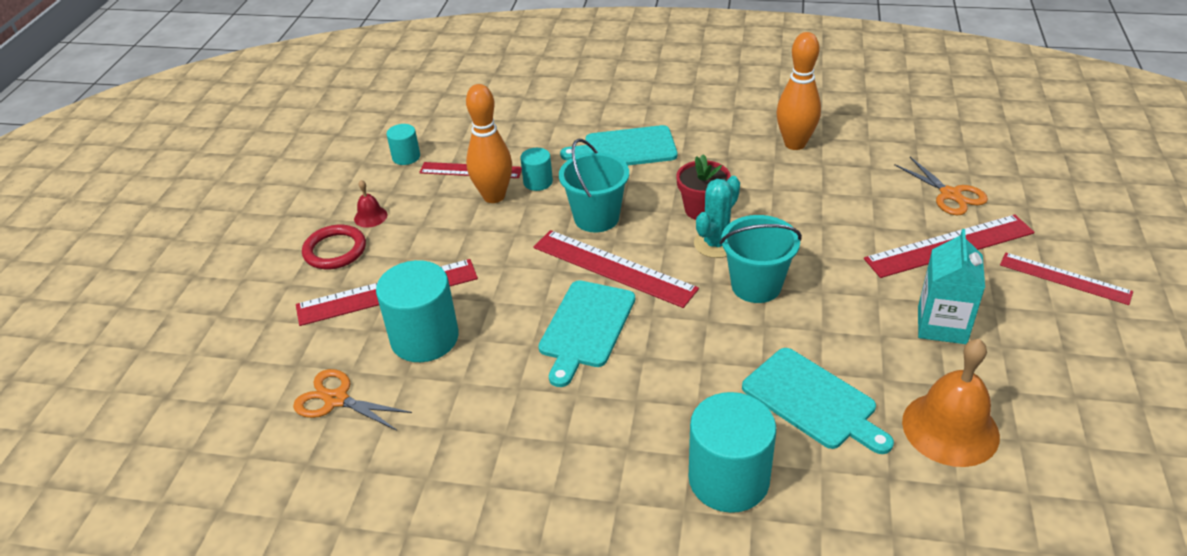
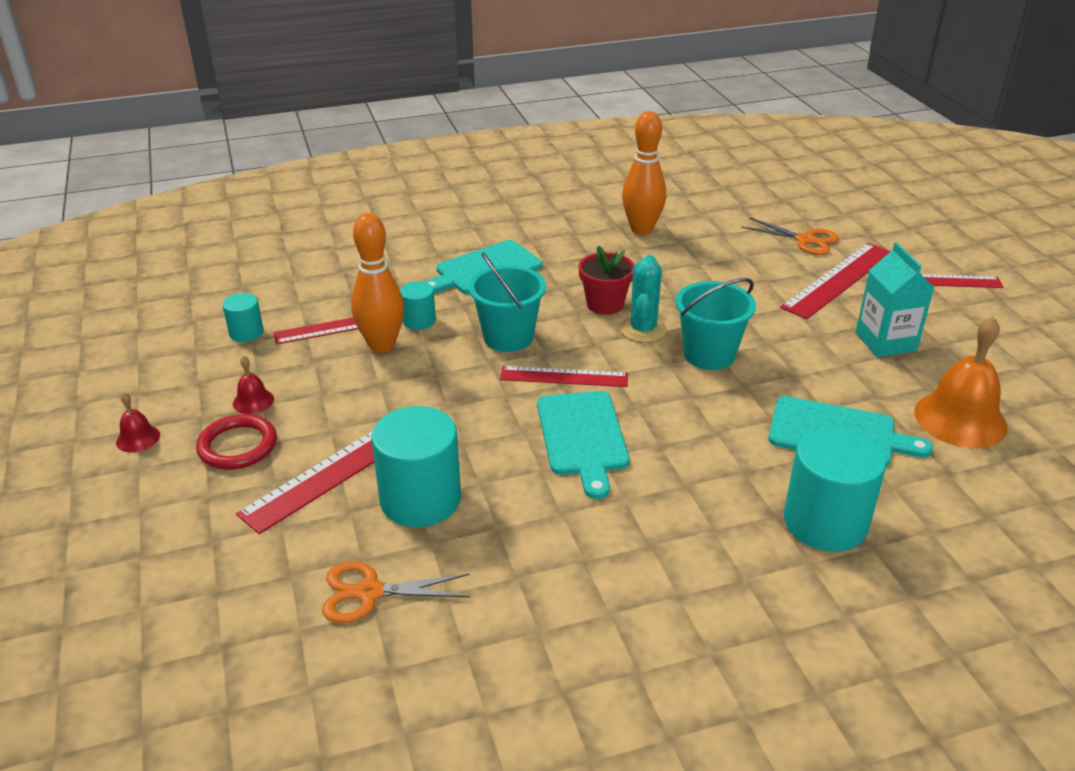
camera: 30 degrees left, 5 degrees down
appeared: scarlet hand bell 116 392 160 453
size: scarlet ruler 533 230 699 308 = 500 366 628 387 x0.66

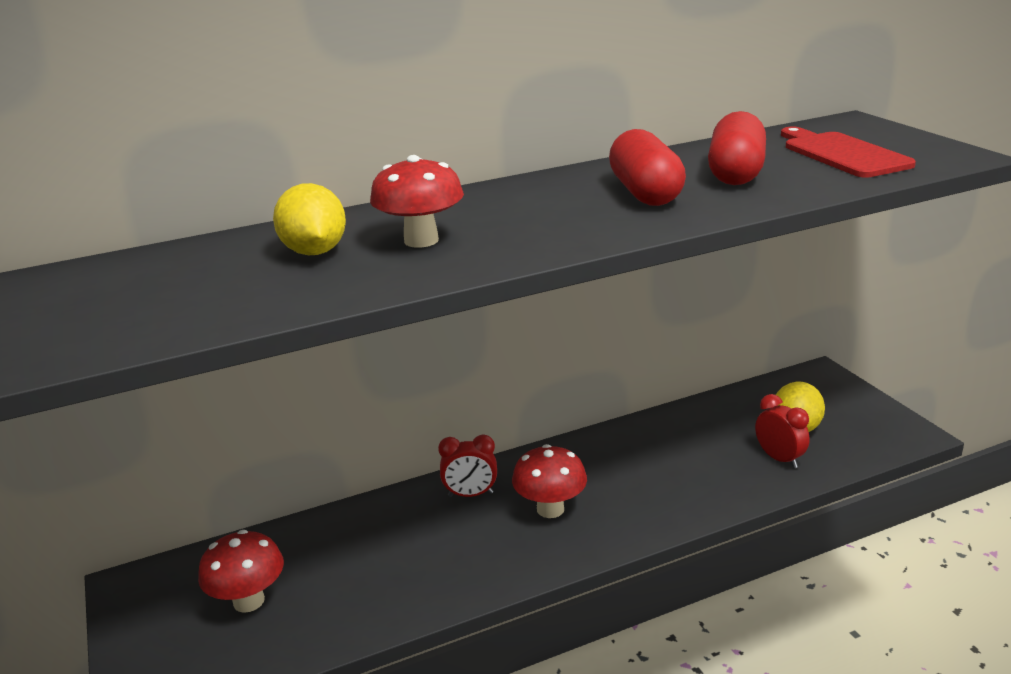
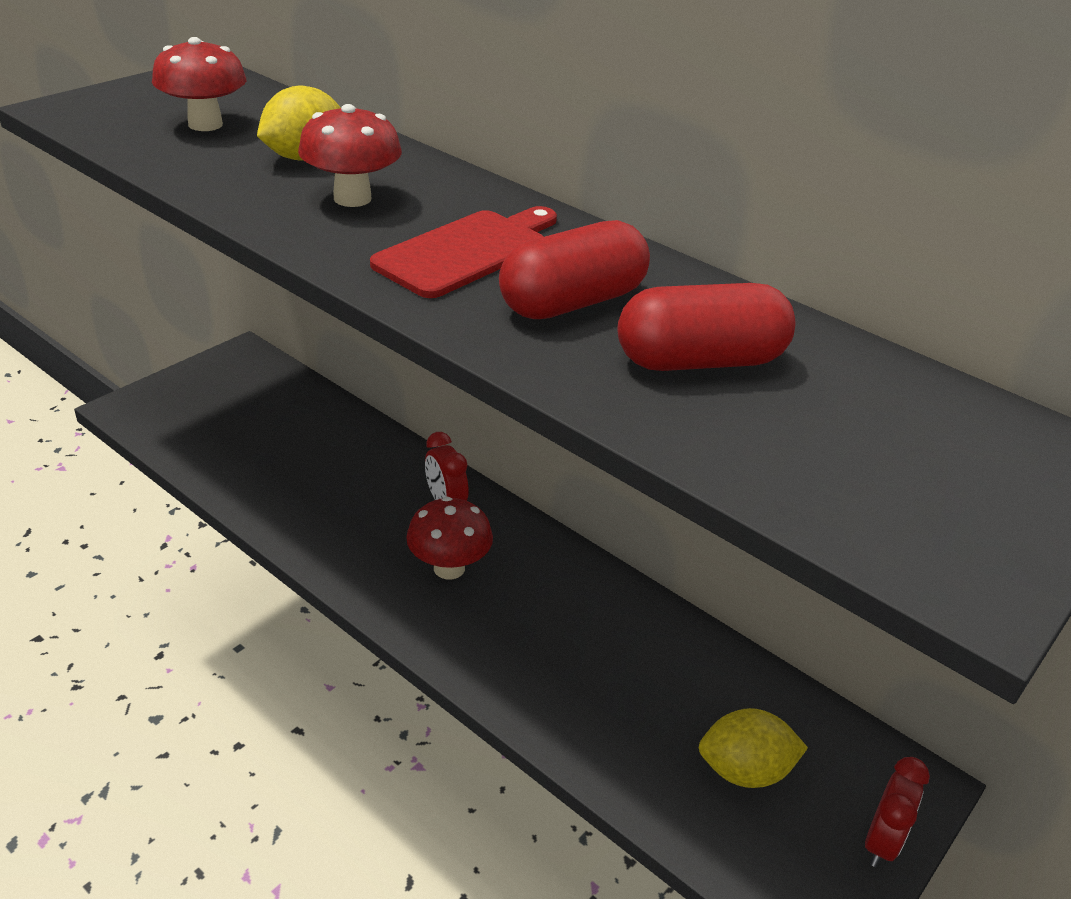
camera: 60 degrees right, 10 degrees up
relocated: scarlet mushroom 198 530 284 613 to 152 37 246 131; scarlet alarm clock 755 394 810 468 to 865 757 930 867; scarlet cutting board 781 127 916 178 to 370 206 557 298

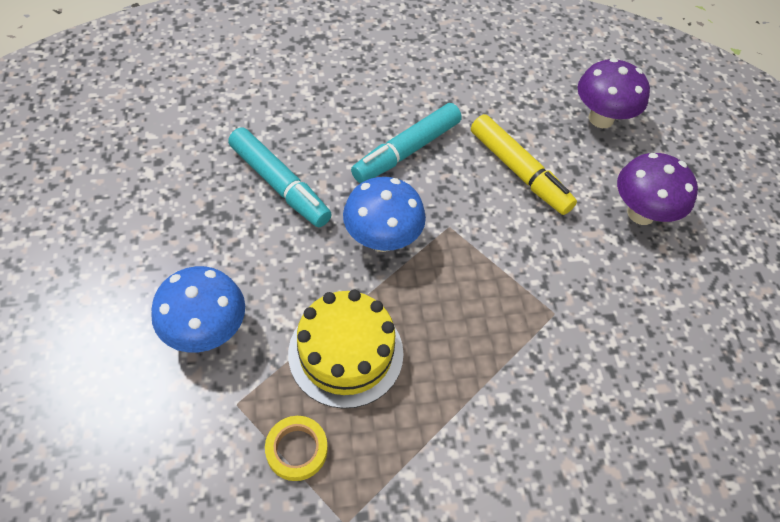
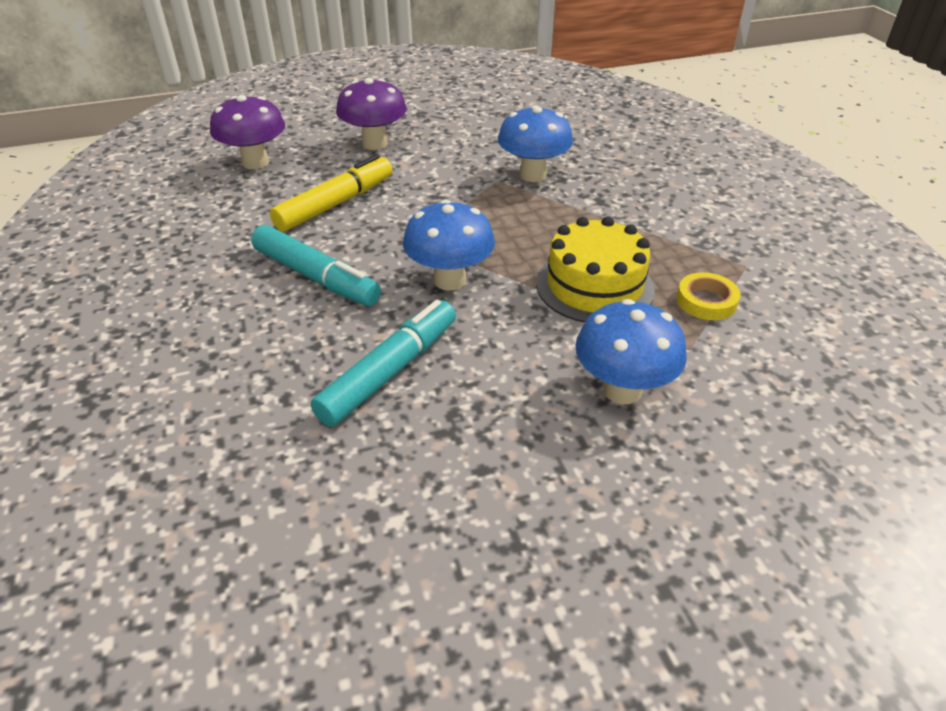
camera: 95 degrees left, 15 degrees down
appeared: royal blue mushroom 498 105 573 182

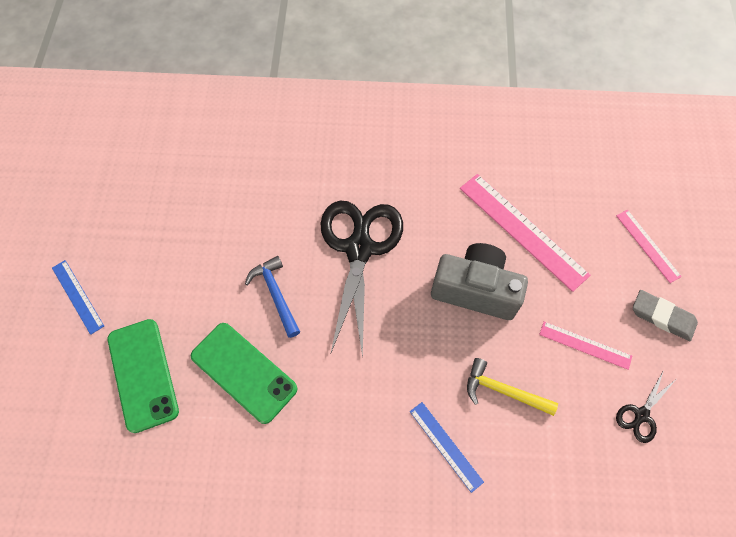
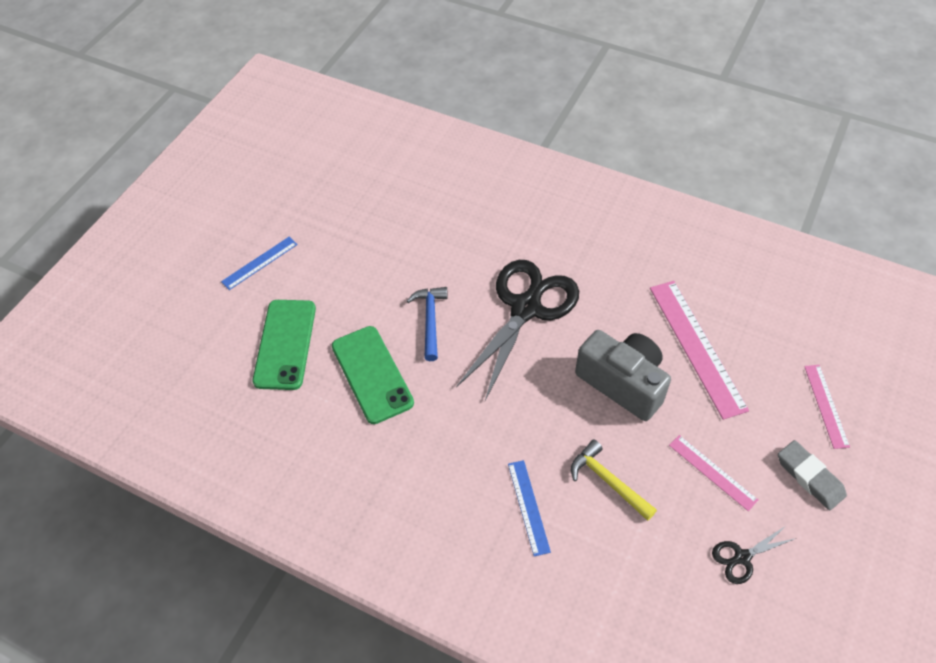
camera: 25 degrees right, 10 degrees down
spun: royal blue ruler 52 260 104 335 = 221 237 298 290 60 degrees clockwise

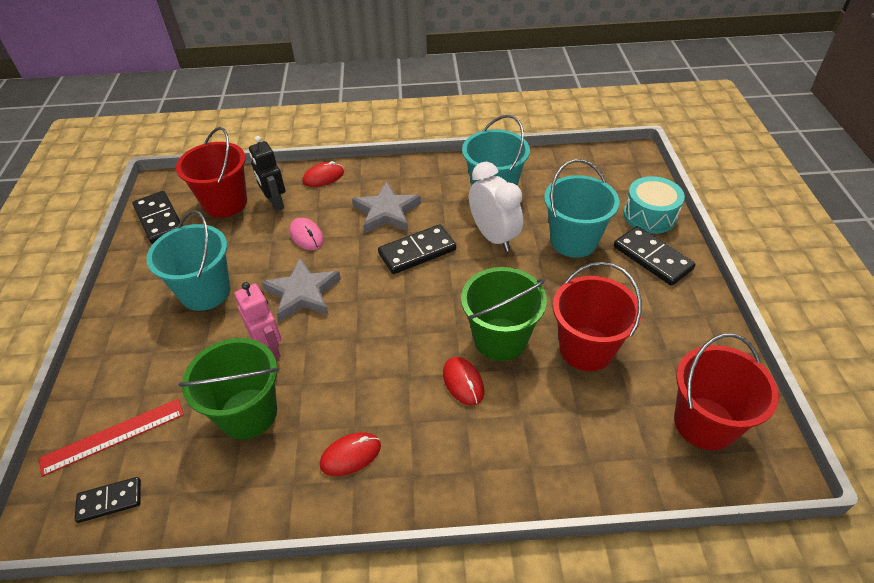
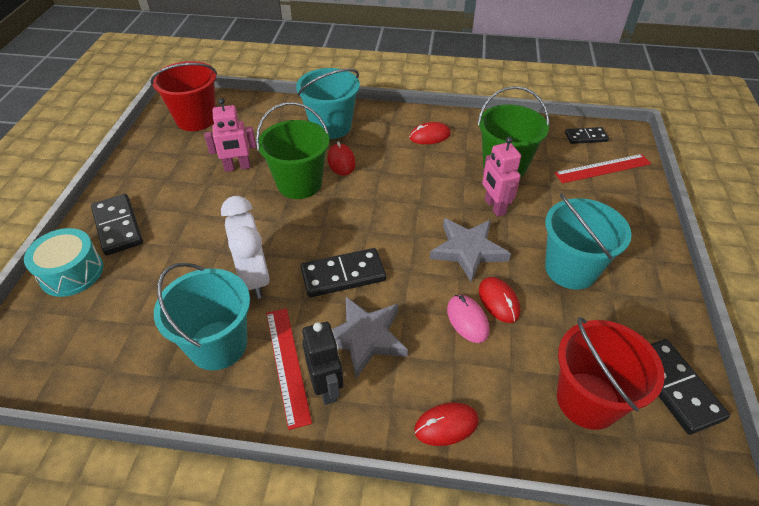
camera: 170 degrees left, 0 degrees up
appeared: scarlet ruler 266 308 312 430; scarlet PC mouse 479 277 520 323
relocated: ebony robot figure 249 136 285 211 to 302 322 343 405; aqua pail 544 159 619 258 to 296 68 360 139
exchanged: scarlet pail 553 262 642 371 to rosy robot figure 204 98 256 172

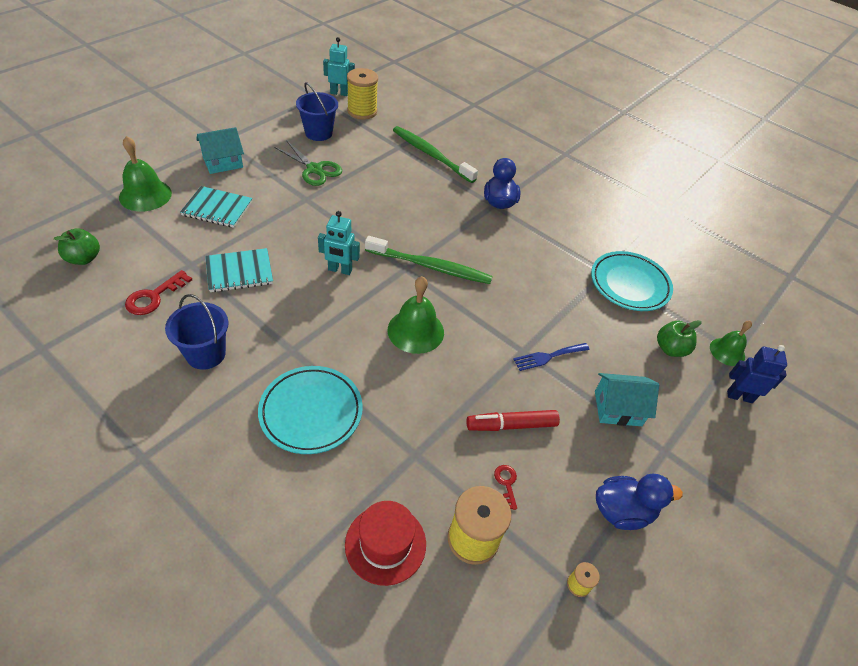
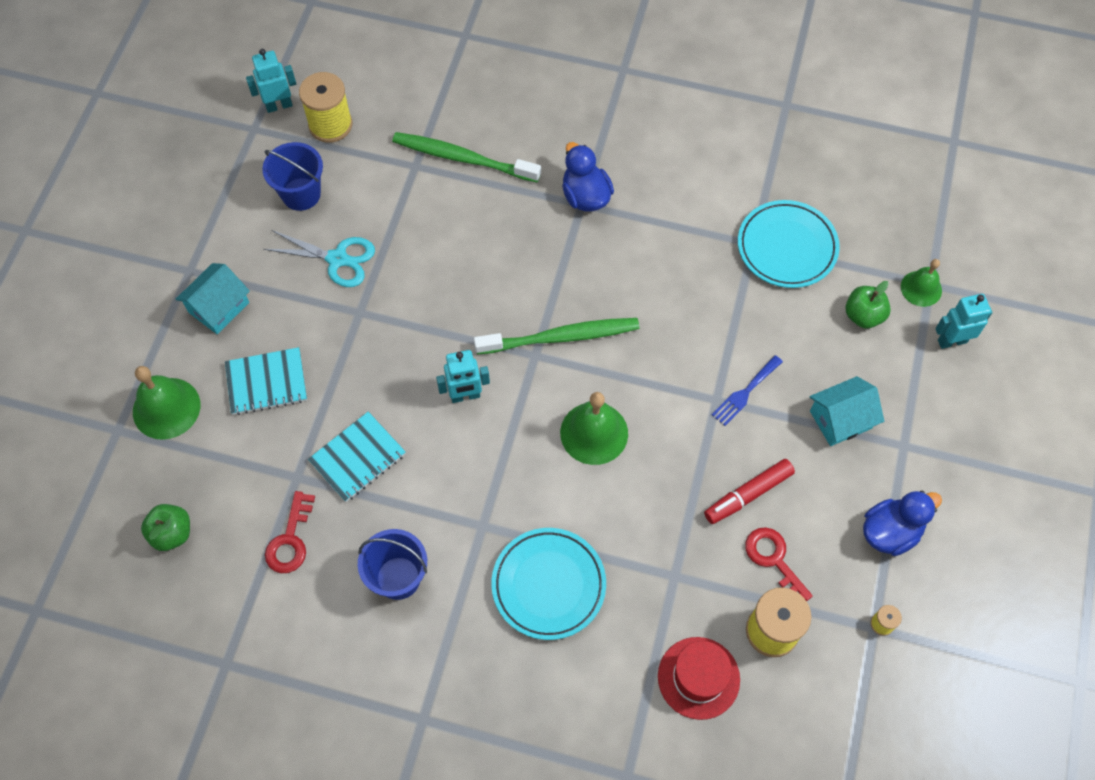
camera: 20 degrees left, 15 degrees up
colour: leaf-green shears 274 140 342 186 to aqua shears 263 230 375 287; royal blue robot figure 727 345 787 403 to aqua robot figure 935 294 993 349
size: scarlet latchkey 494 465 517 510 = 745 527 813 601 x1.71

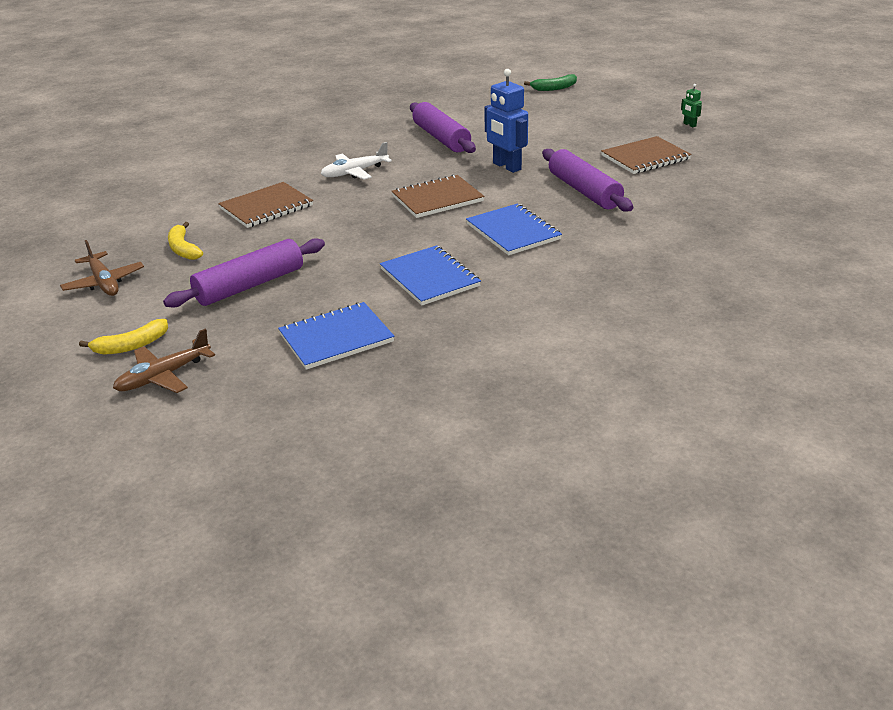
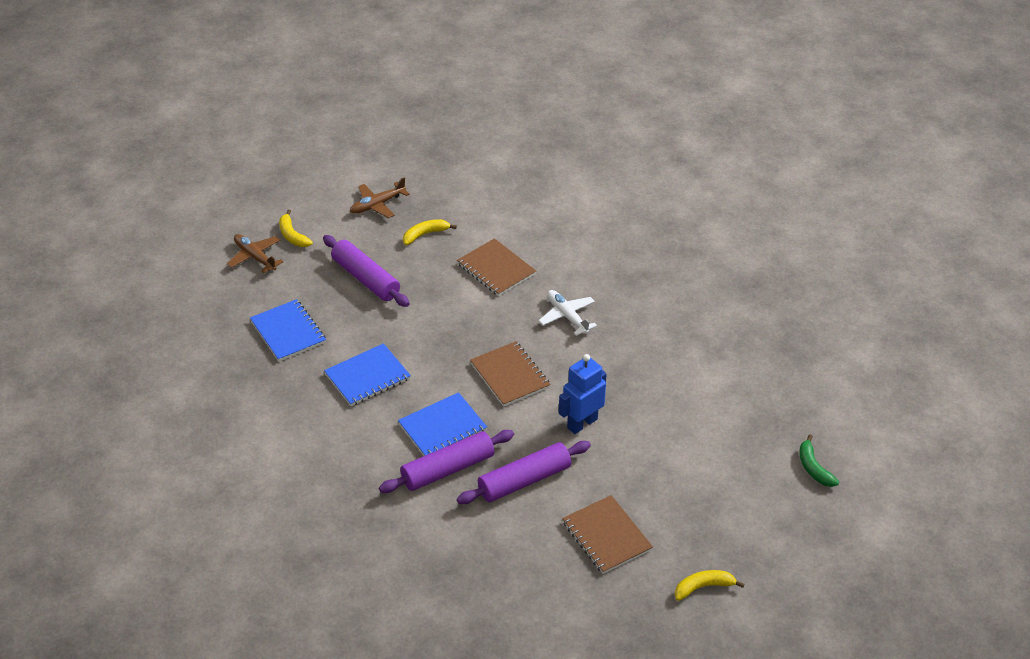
camera: 85 degrees right, 10 degrees up
relocated: purple rolling pin 410 102 476 153 to 379 430 514 493
exchanged: leaf-green robot figure 681 84 702 127 to bright yellow banana fruit 675 570 745 601

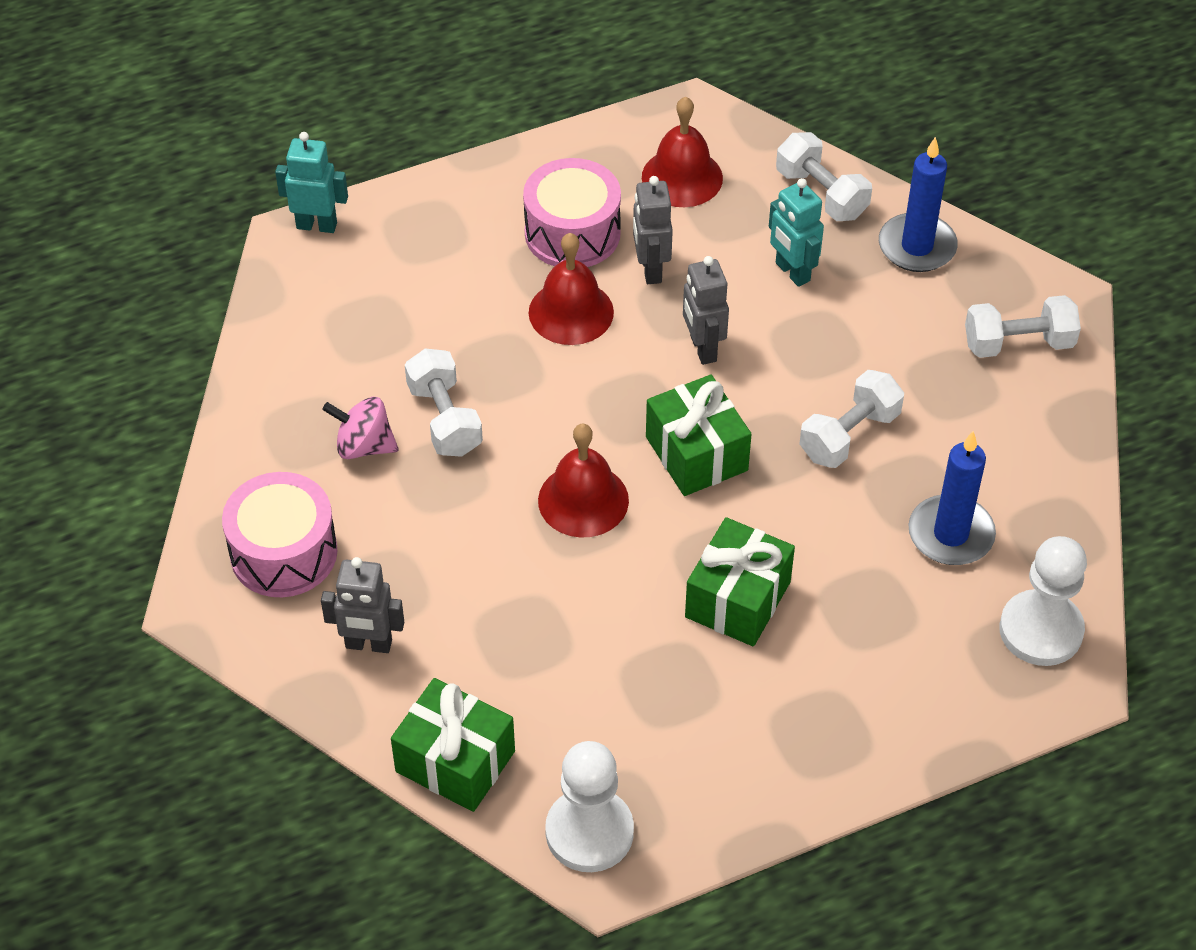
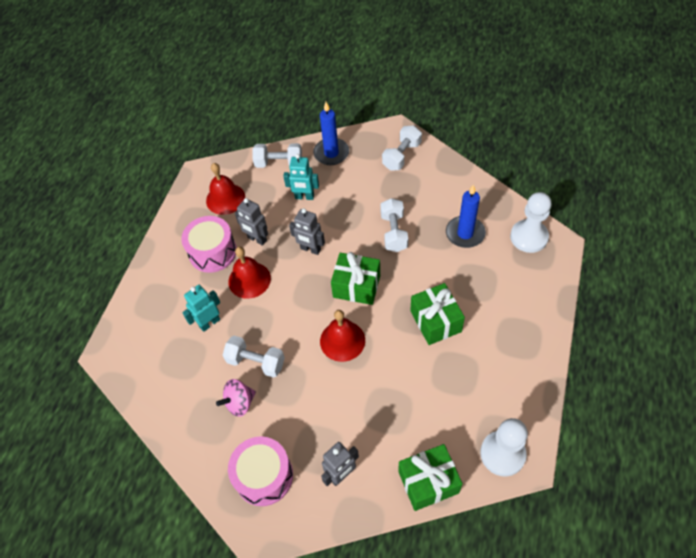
camera: 45 degrees left, 5 degrees up
relocated: aqua robot figure 275 132 348 233 to 182 285 220 332

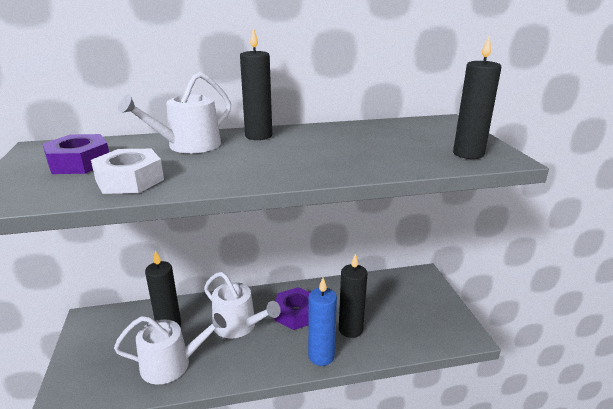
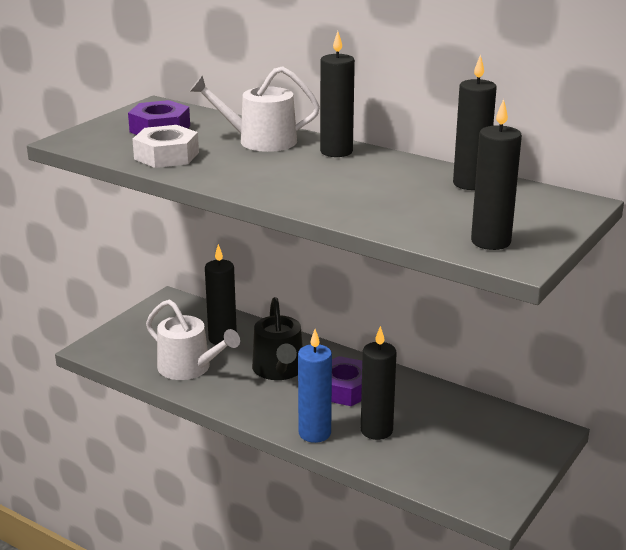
camera: 45 degrees right, 0 degrees up
appeared: ebony candle 453 54 497 190
colour: snow-white sprinkling can 204 272 281 339 to ebony sprinkling can 252 297 303 380

